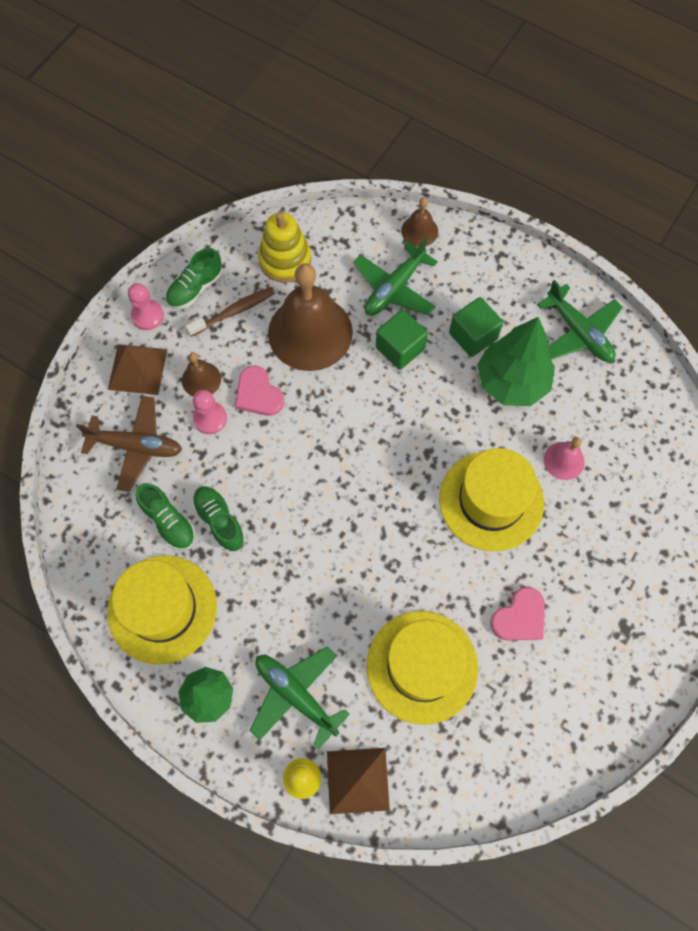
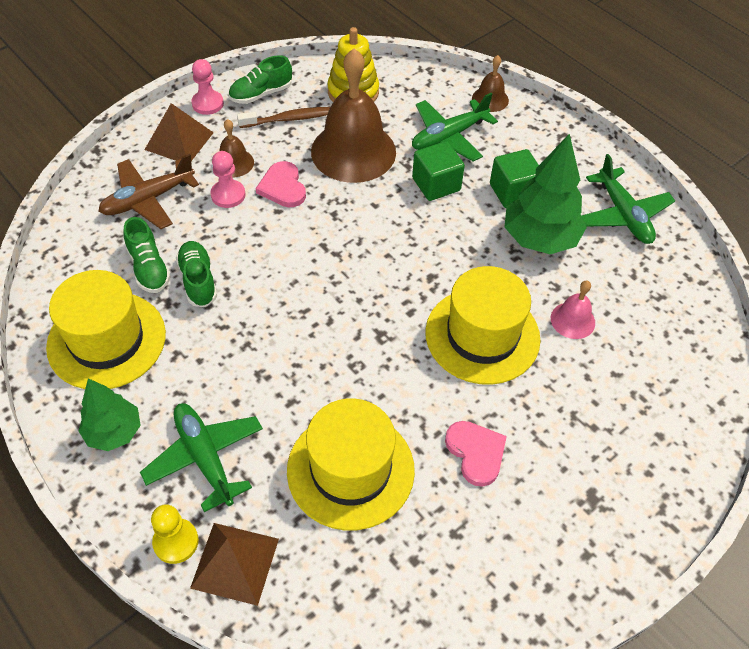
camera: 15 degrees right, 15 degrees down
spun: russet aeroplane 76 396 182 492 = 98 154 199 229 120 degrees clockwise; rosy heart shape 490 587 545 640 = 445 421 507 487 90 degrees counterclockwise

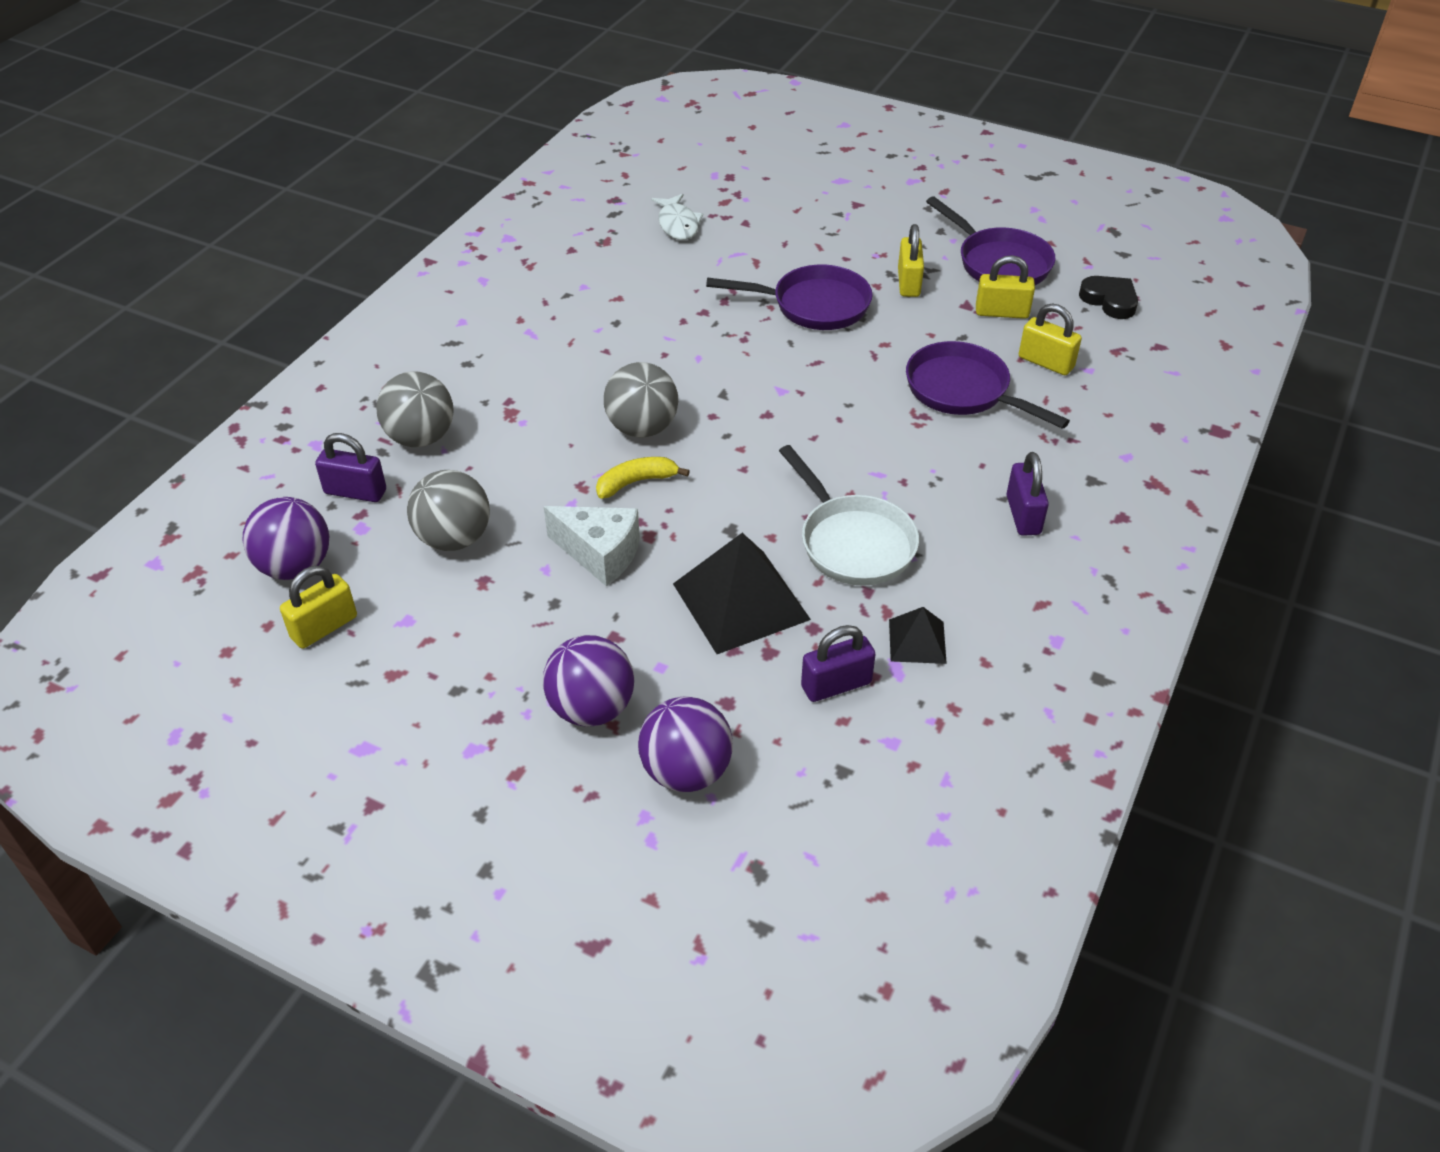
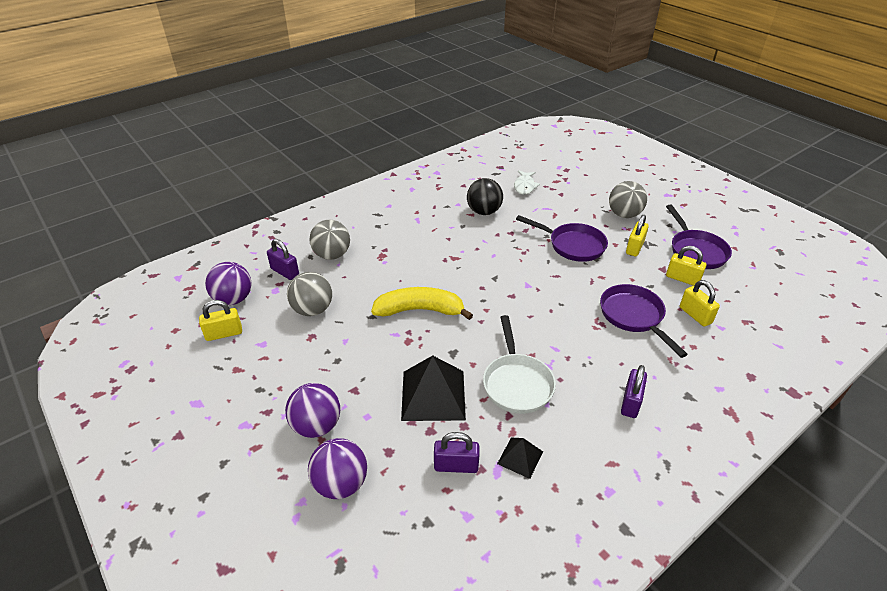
camera: 25 degrees right, 5 degrees down
missing: snow-white cheese 544 506 640 586; ebony heart shape 1079 276 1138 319
appeared: ebony play ball 467 178 503 215
relocated: grey play ball 604 362 678 438 to 609 181 647 218
size: bright yellow banana fruit 596 457 690 499 = 371 287 473 320 x1.81

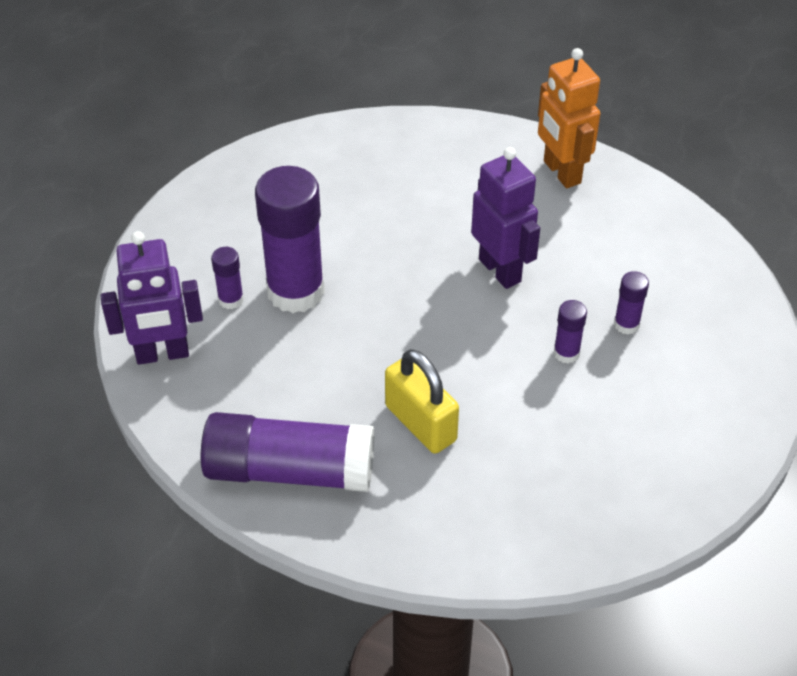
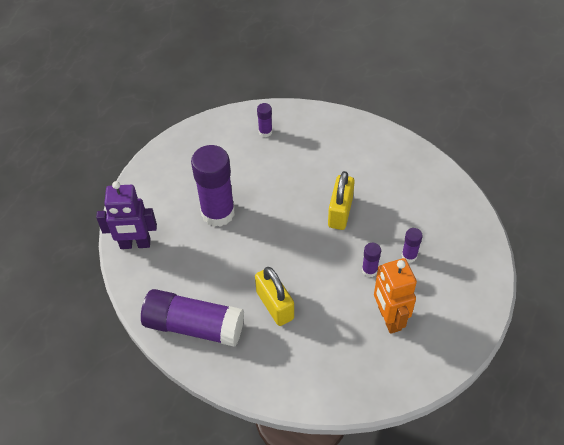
camera: 10 degrees right, 5 degrees up
relocated: purple glue stick 211 247 244 309 to 257 103 273 137; bright orange robot figure 538 48 600 188 to 374 258 417 334
exchanged: purple robot figure 471 147 540 289 to bright yellow small lock 328 171 355 230

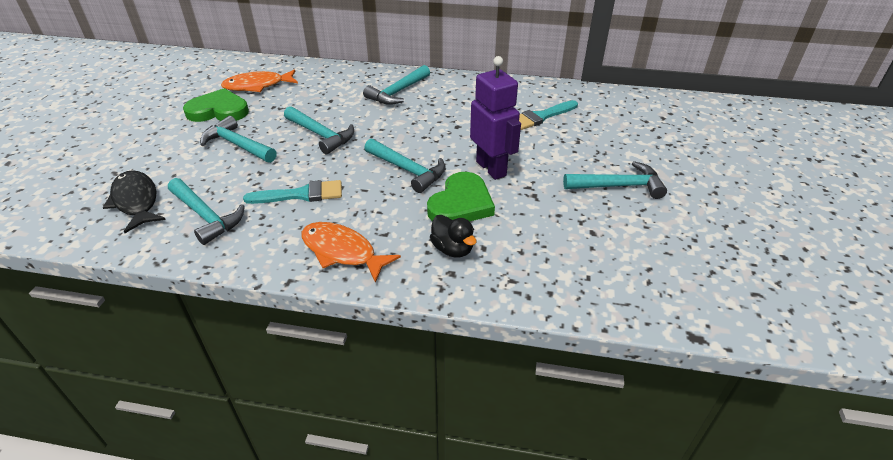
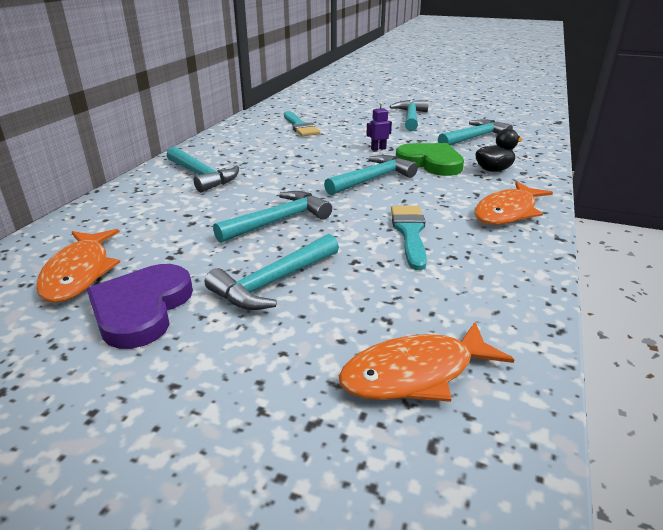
camera: 80 degrees left, 10 degrees down
relocated: aqua hammer 168 178 245 245 to 438 119 513 146
colour: ebony fish figure 103 170 166 233 to bright orange fish figure 339 322 514 402; leaf-green heart shape 183 88 249 122 to purple heart shape 87 264 193 349
size: purple robot figure 470 56 521 180 = 366 102 392 151 x0.42

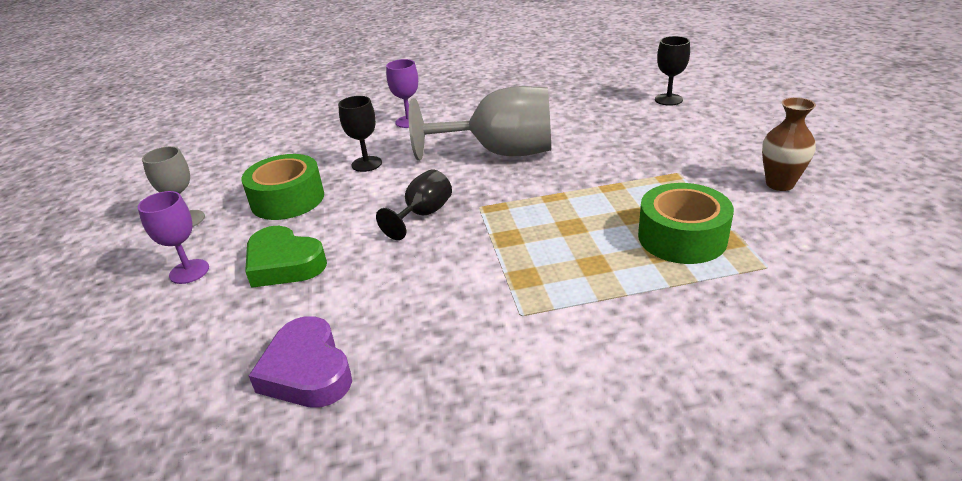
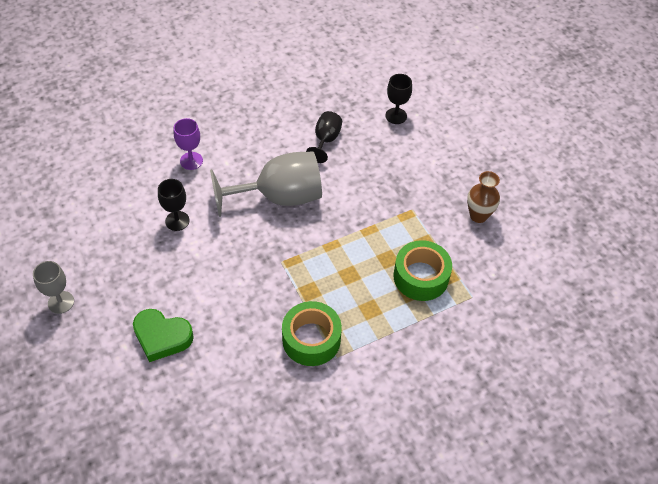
camera: 20 degrees left, 20 degrees up
missing: purple chalice 138 191 209 284; purple heart shape 249 316 352 408
relocated: leaf-green roll of tape 241 154 324 220 to 282 301 342 366; ebony chalice 376 169 452 240 to 306 111 342 163

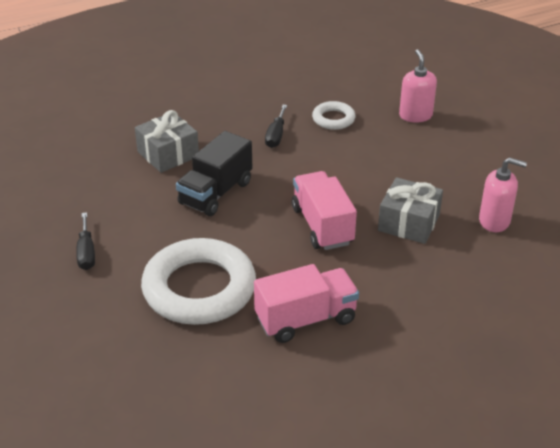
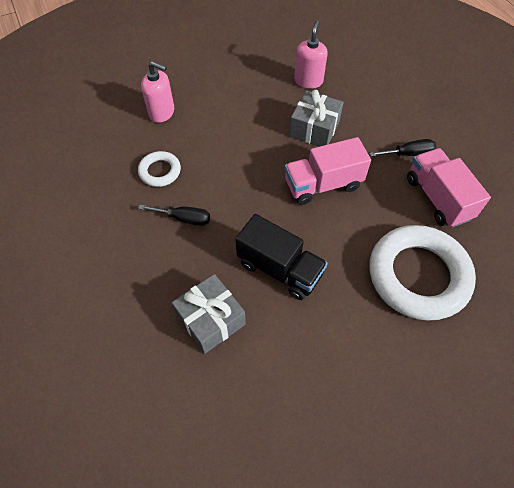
camera: 90 degrees left, 20 degrees up
relocated: ebony hand screwdriver 76 212 95 270 to 370 139 436 157
spun: rosy soap pump 399 49 437 123 = 141 61 174 123 150 degrees counterclockwise

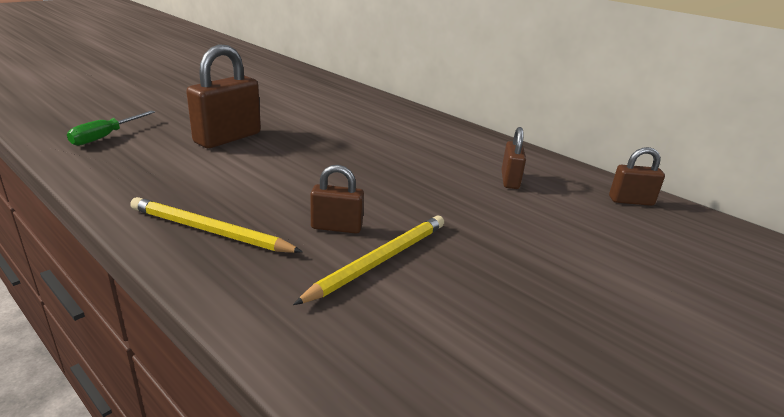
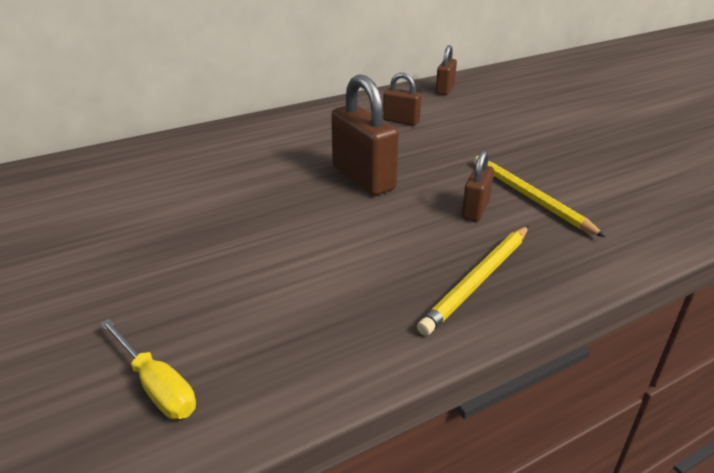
camera: 70 degrees left, 5 degrees up
relocated: russet small lock 186 44 261 148 to 331 75 399 195
colour: leaf-green hand screwdriver 67 111 155 146 to bright yellow hand screwdriver 100 319 196 419

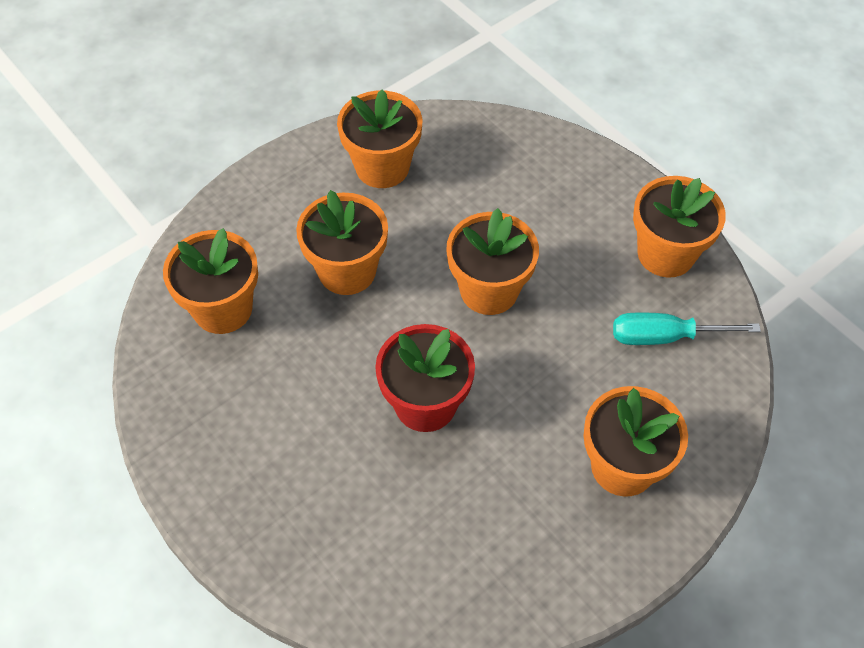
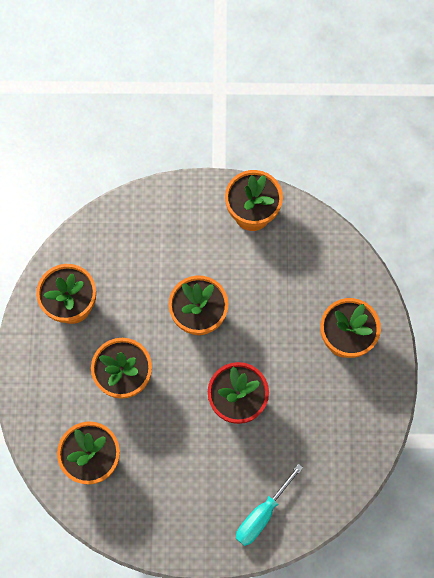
camera: 50 degrees left, 15 degrees up
relocated: aqua hand screwdriver 613 313 761 345 to 236 464 303 546

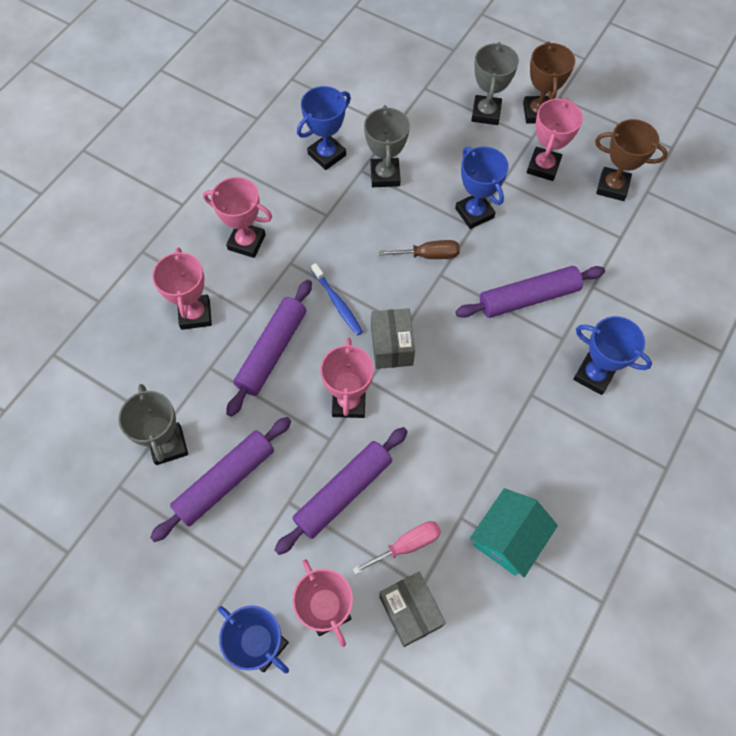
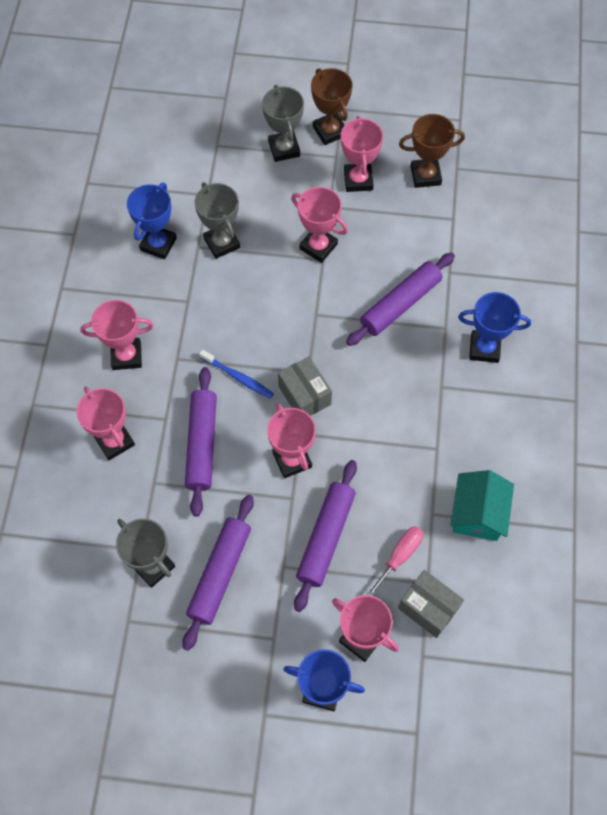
camera: 25 degrees left, 0 degrees up
missing: russet hand screwdriver 378 240 460 259
colour: royal blue prize cup 455 146 509 229 to rosy prize cup 291 187 348 263

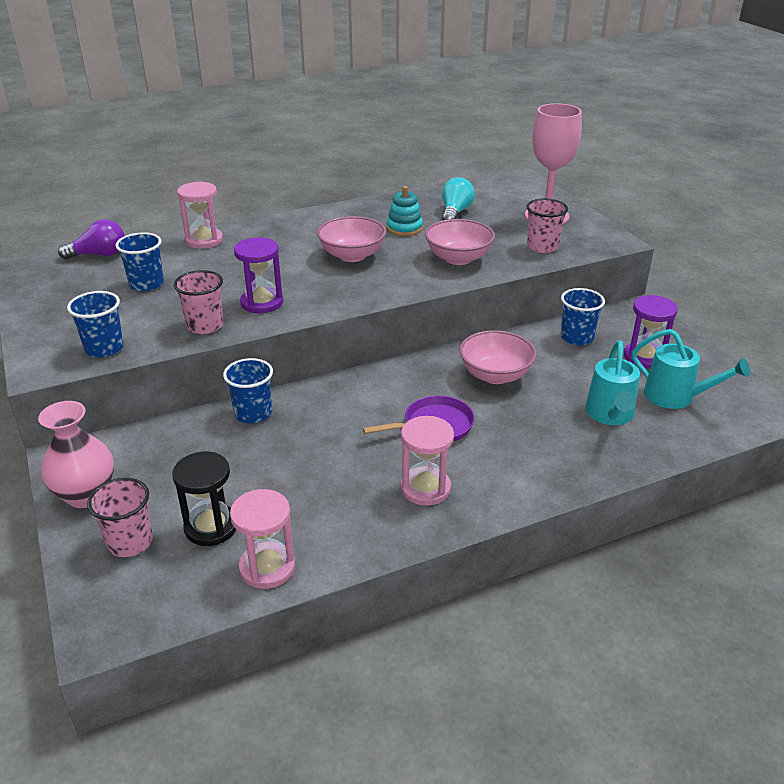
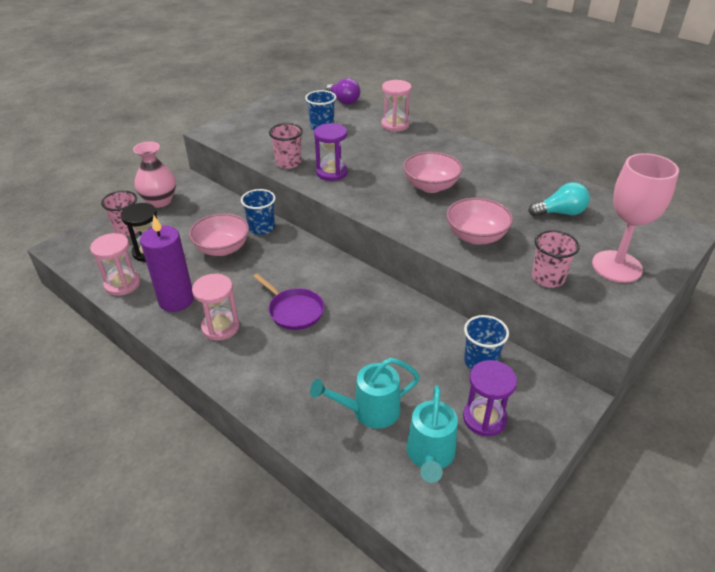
camera: 65 degrees right, 5 degrees up
missing: royal blue beaker 67 291 124 357; aqua stacking rings 387 186 423 236
appeared: purple candle 140 215 194 312
relocated: rosy bowl 459 330 536 384 to 189 213 249 256

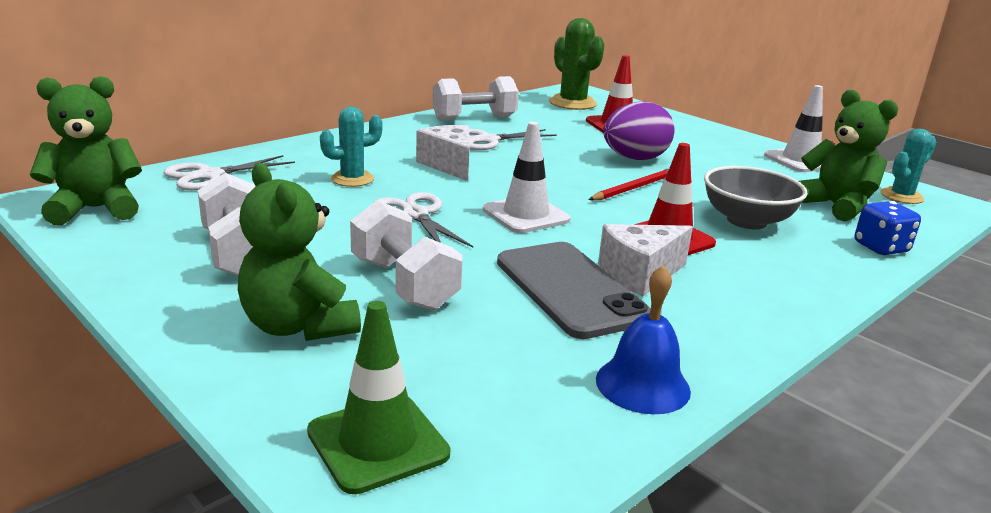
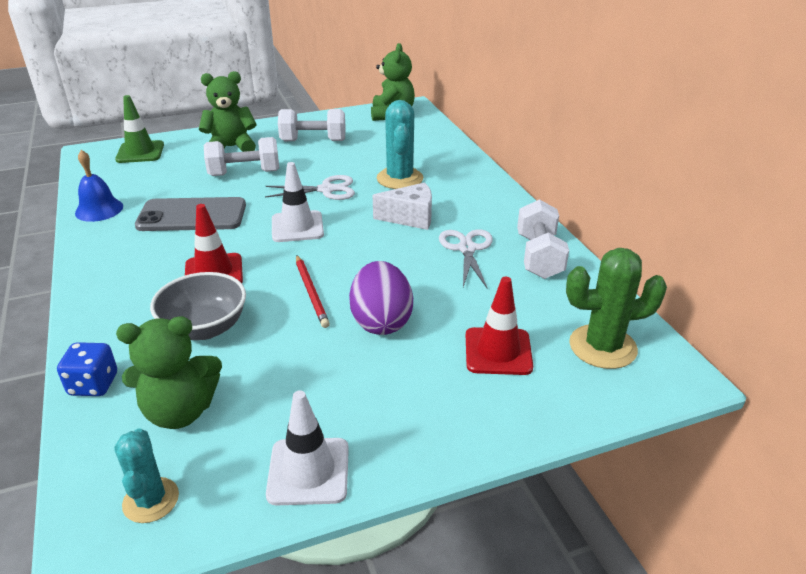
camera: 115 degrees right, 10 degrees up
missing: snow-white shears 163 155 295 190; snow-white cheese 598 224 693 296
size: aqua prickly plant 320 107 383 187 = 377 100 423 189 x1.55

